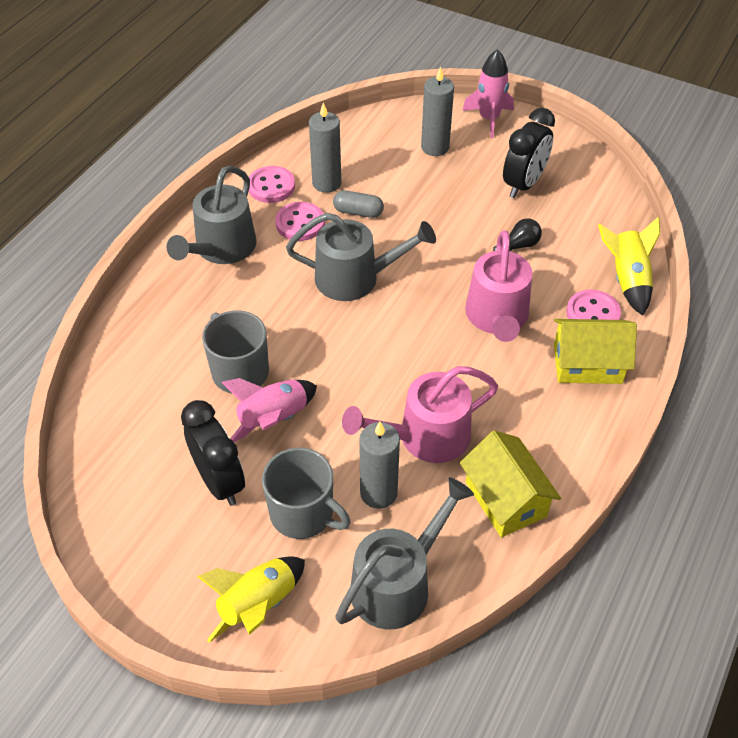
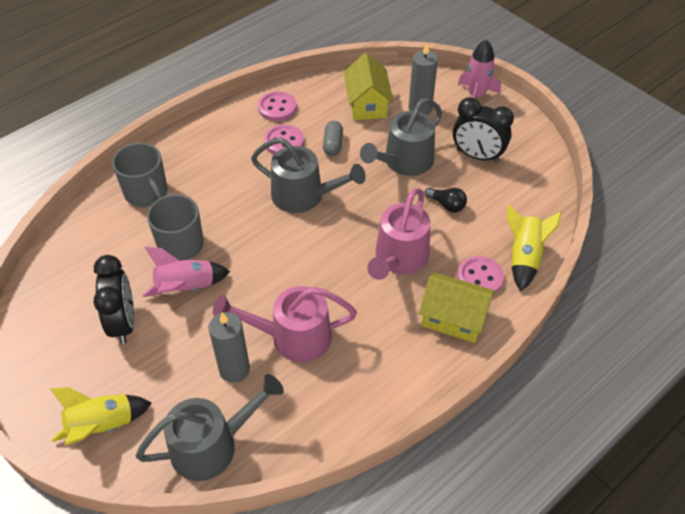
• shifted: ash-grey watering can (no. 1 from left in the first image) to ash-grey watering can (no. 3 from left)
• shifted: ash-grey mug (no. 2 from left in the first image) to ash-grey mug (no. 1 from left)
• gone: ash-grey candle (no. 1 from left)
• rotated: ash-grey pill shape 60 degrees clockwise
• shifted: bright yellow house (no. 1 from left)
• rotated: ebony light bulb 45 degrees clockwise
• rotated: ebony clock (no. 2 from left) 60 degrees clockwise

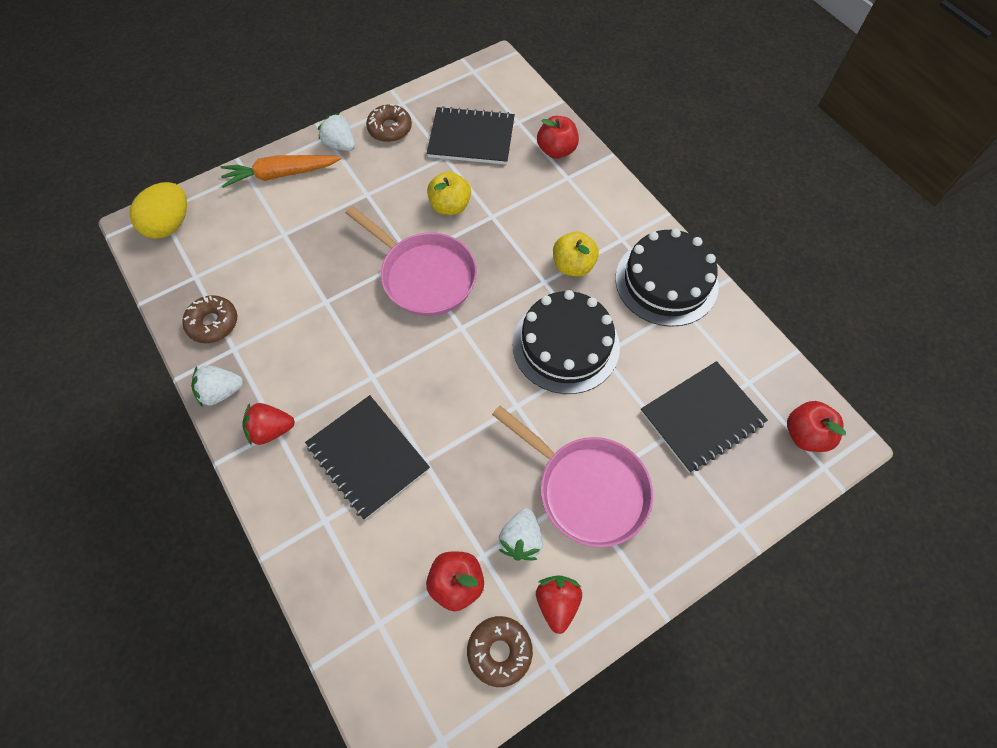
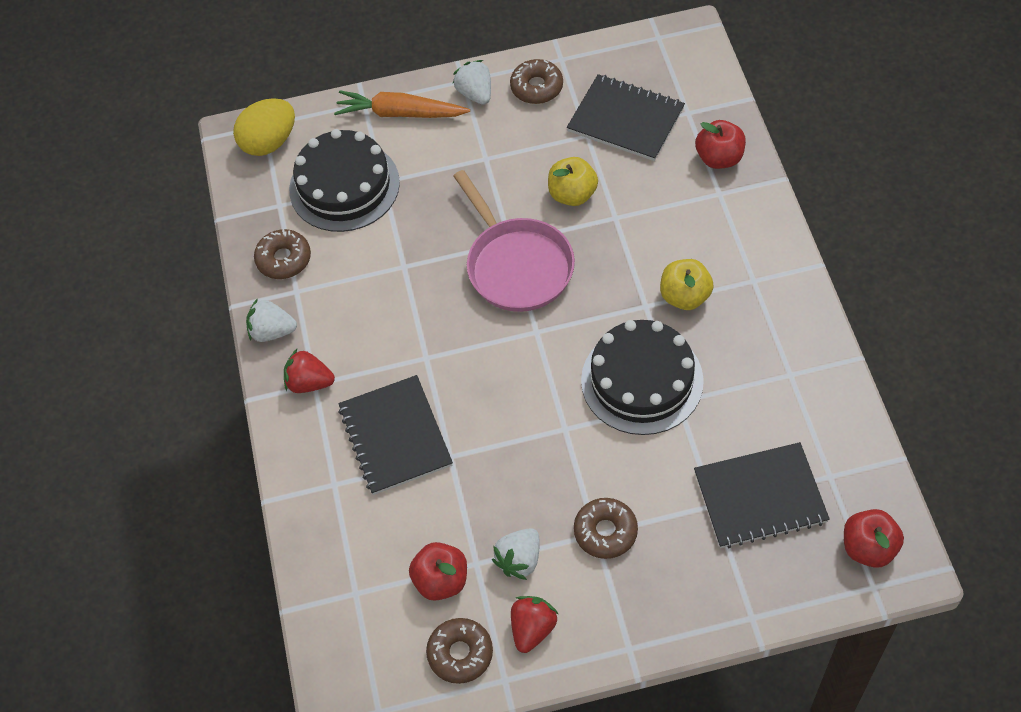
• swapped: rose-pink frying pan (no. 2 from left) to russet donut (no. 4 from left)
• shifted: ebony layer cake (no. 2 from left in the first image) to ebony layer cake (no. 1 from left)

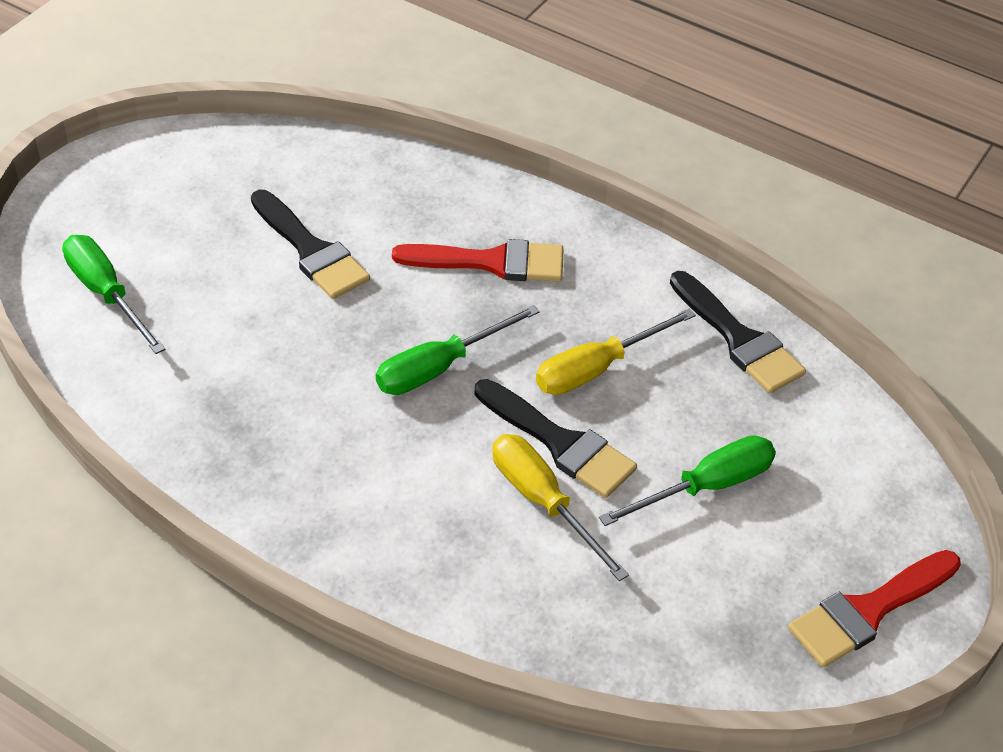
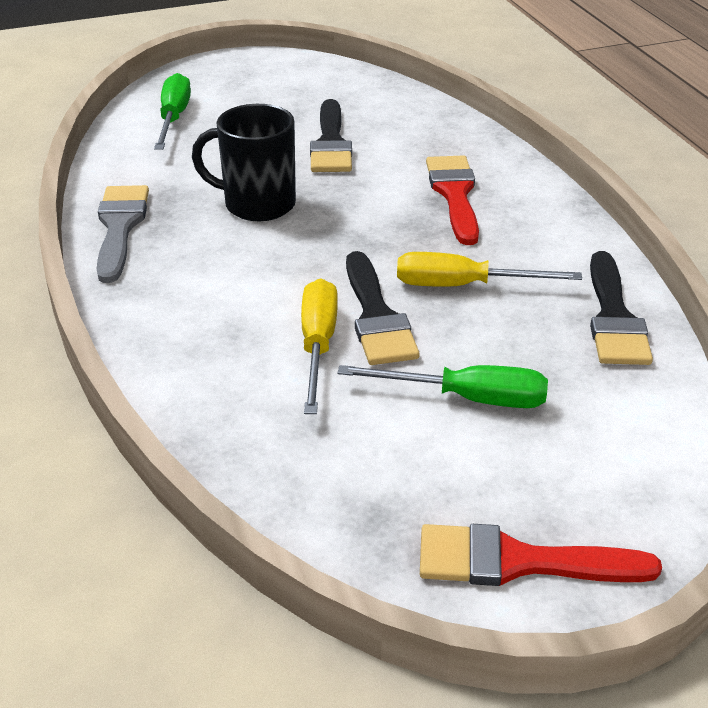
• gone: leaf-green flat screwdriver (no. 2 from left)
• rotated: red paintbrush (no. 1 from left) 135 degrees counterclockwise
• new: ash-grey paintbrush
• new: ebony mug

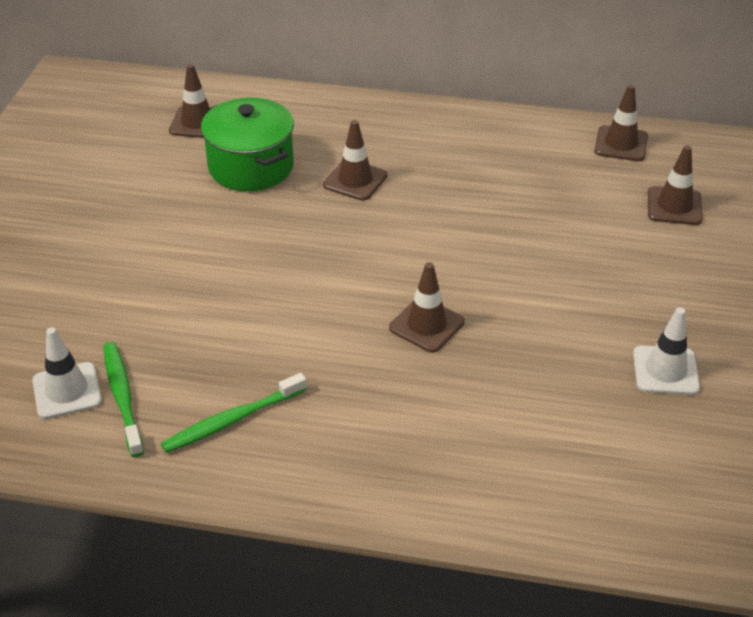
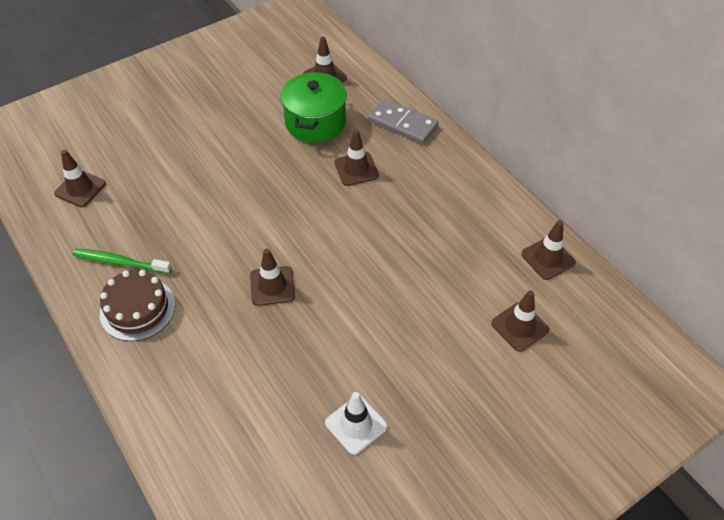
• repainted: white traffic cone (no. 1 from left) to russet traffic cone (no. 1 from left)
• gone: leaf-green dental brush (no. 1 from left)
• new: russet layer cake
• new: ash-grey domino piece

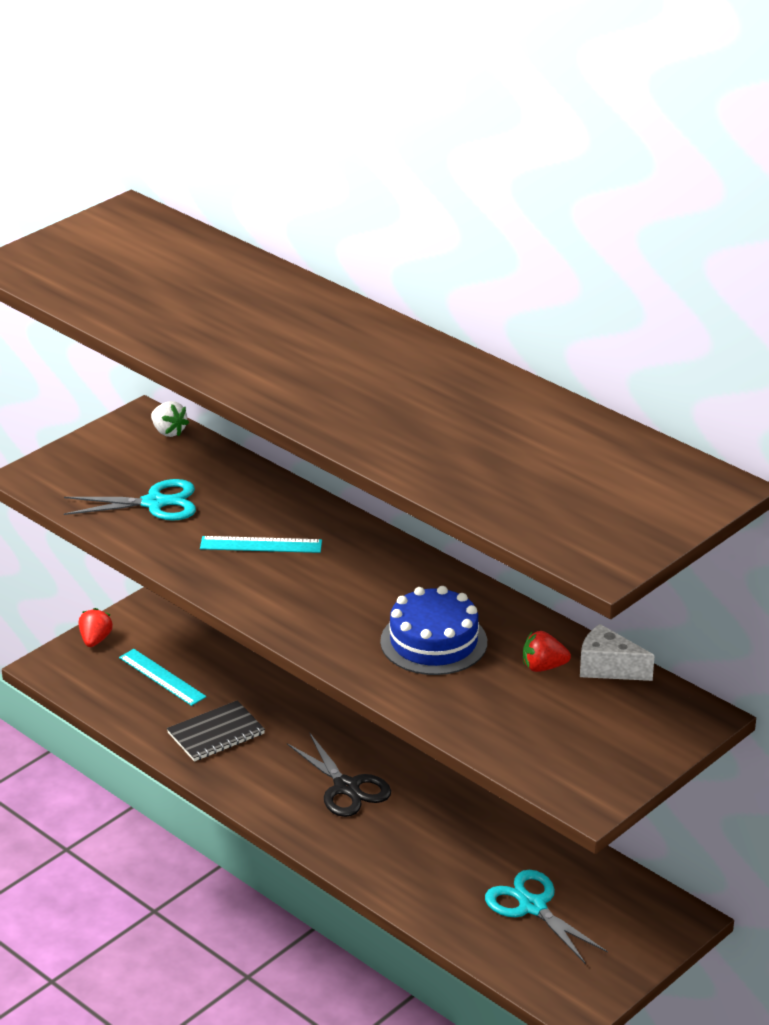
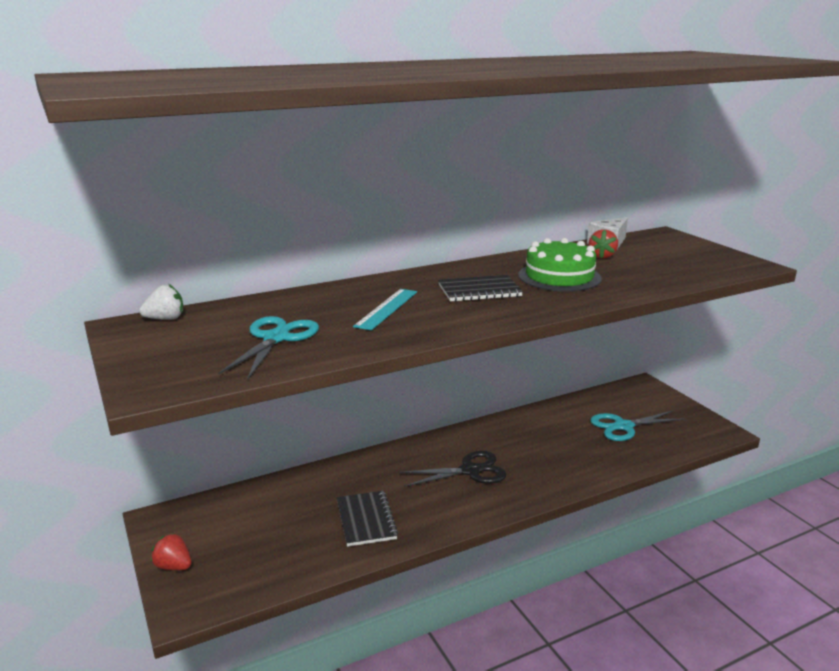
• gone: turquoise straightedge (no. 1 from left)
• repainted: cobalt layer cake to leaf-green layer cake
• new: ebony notebook (no. 2 from left)

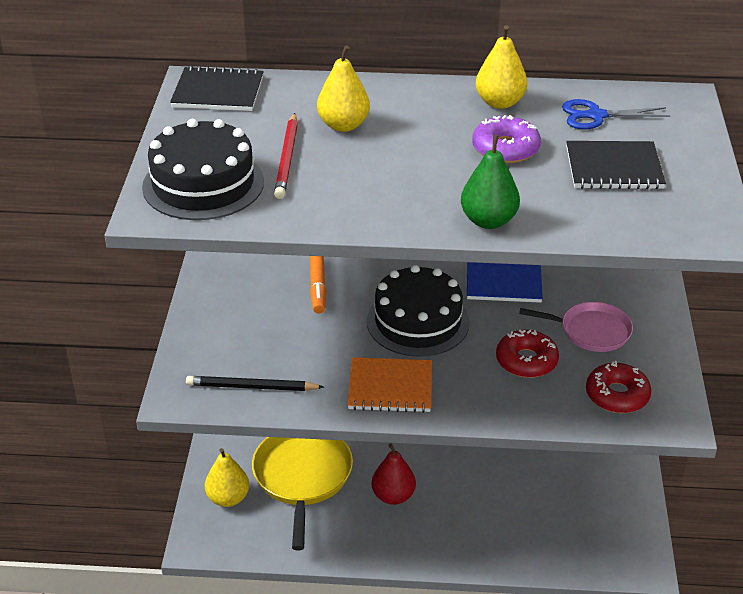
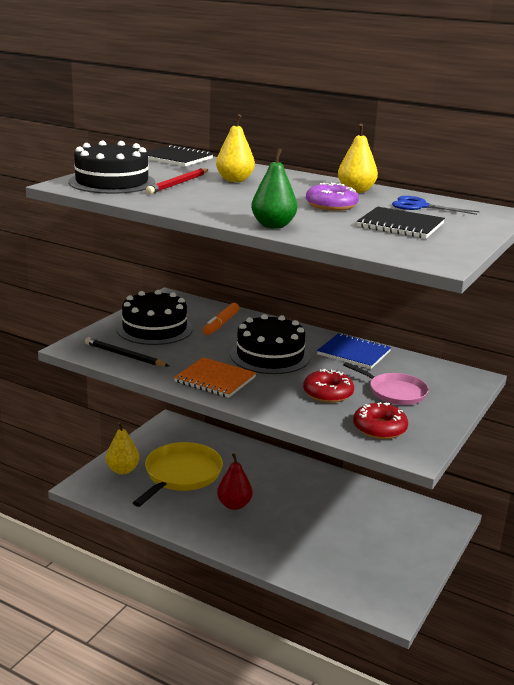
• new: ebony layer cake (no. 2 from left)

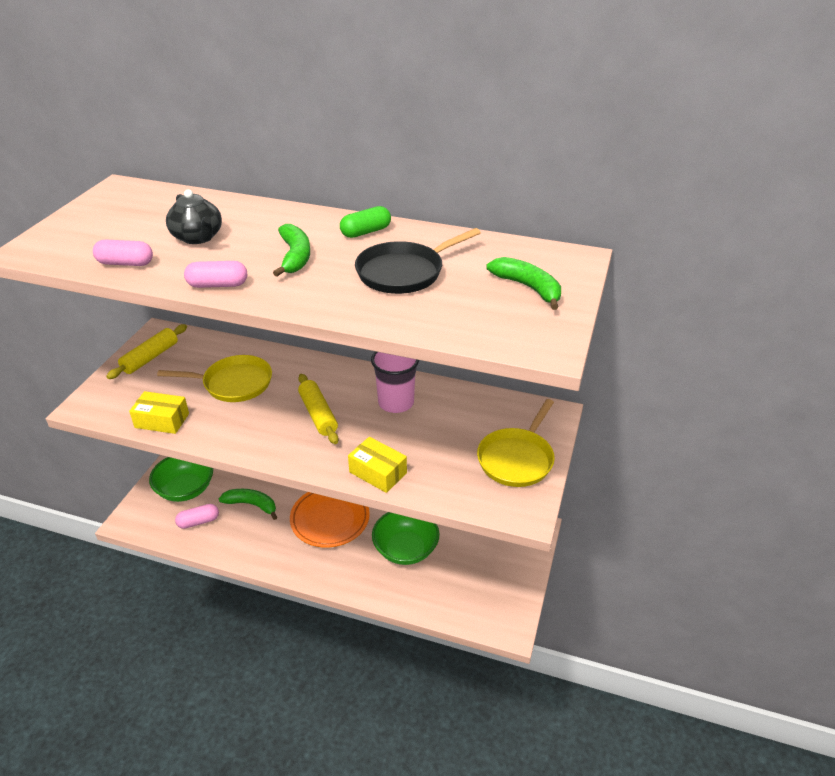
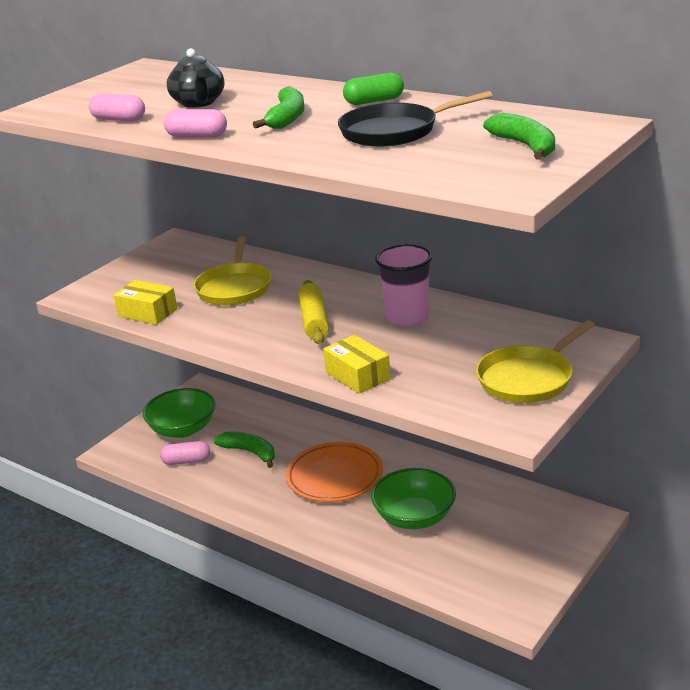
• gone: bright yellow pastry roller (no. 1 from left)
• rotated: bright yellow frying pan (no. 1 from left) 75 degrees clockwise

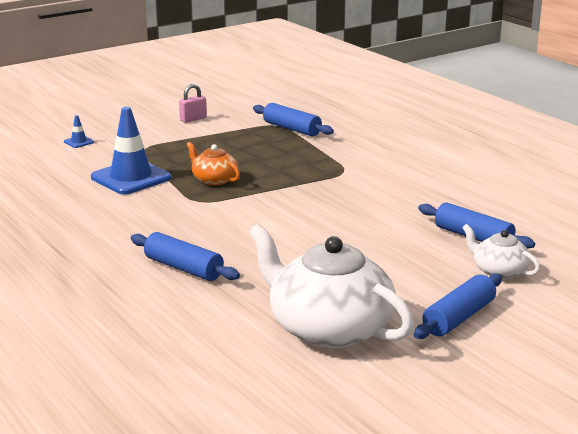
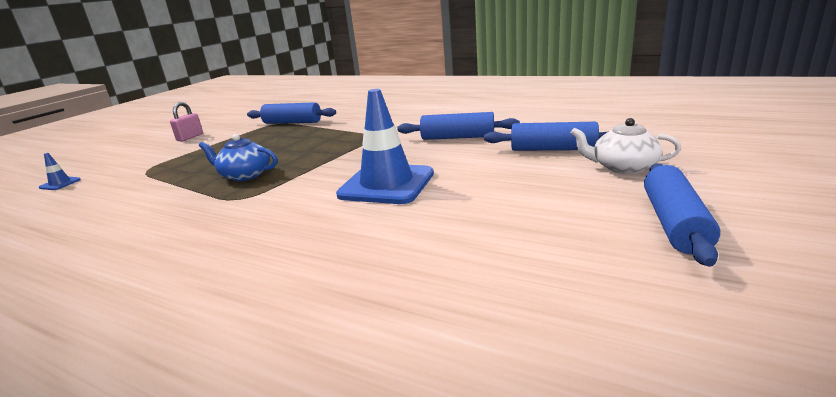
• shifted: cobalt traffic cone (no. 2 from left)
• shifted: cobalt pastry roller (no. 1 from left in the first image) to cobalt pastry roller (no. 2 from left)
• repainted: orange teapot to cobalt teapot
• gone: white teapot (no. 1 from left)

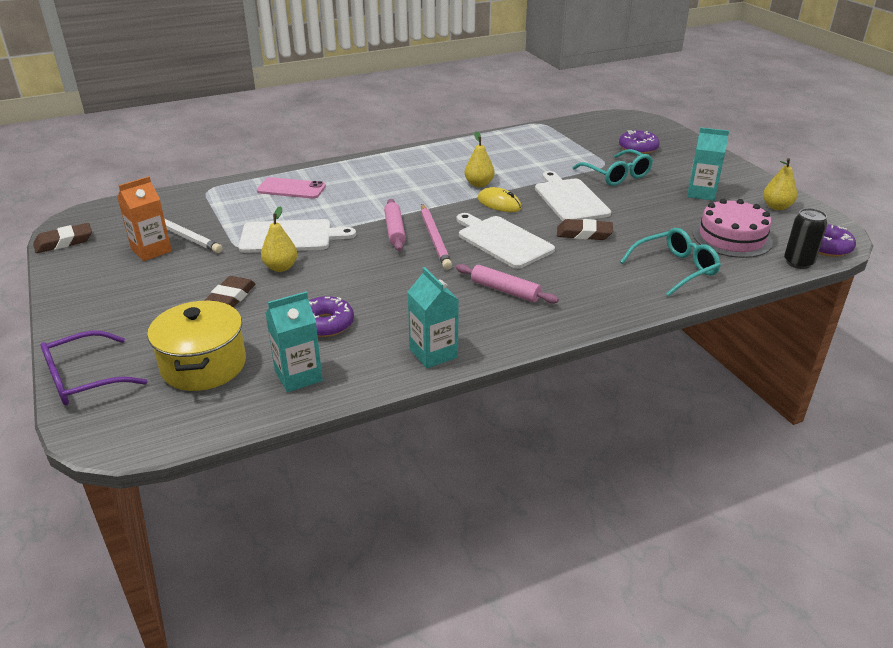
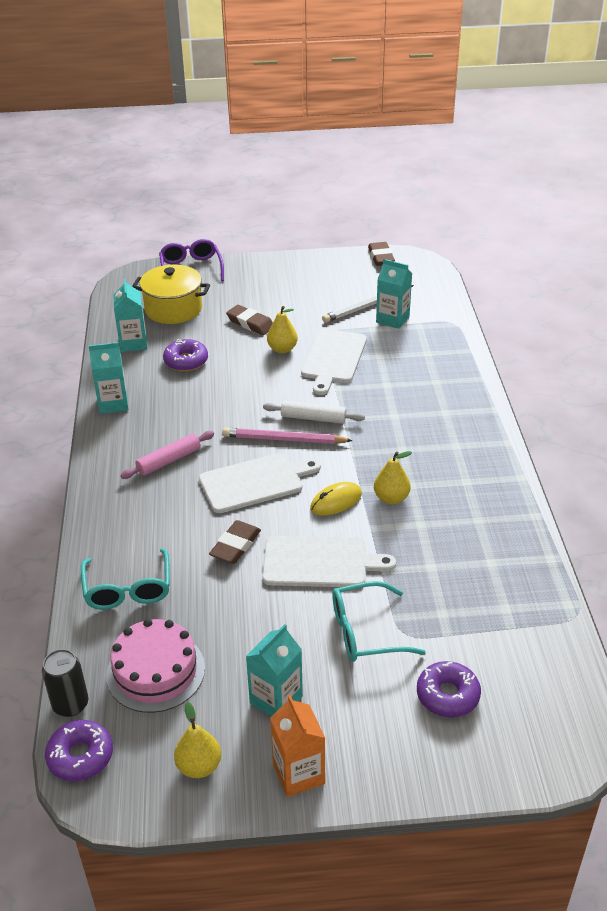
• shifted: orange carton
• gone: rose-pink smartphone
• repainted: rose-pink pastry roller (no. 1 from left) to white pastry roller
• new: turquoise carton (no. 4 from left)

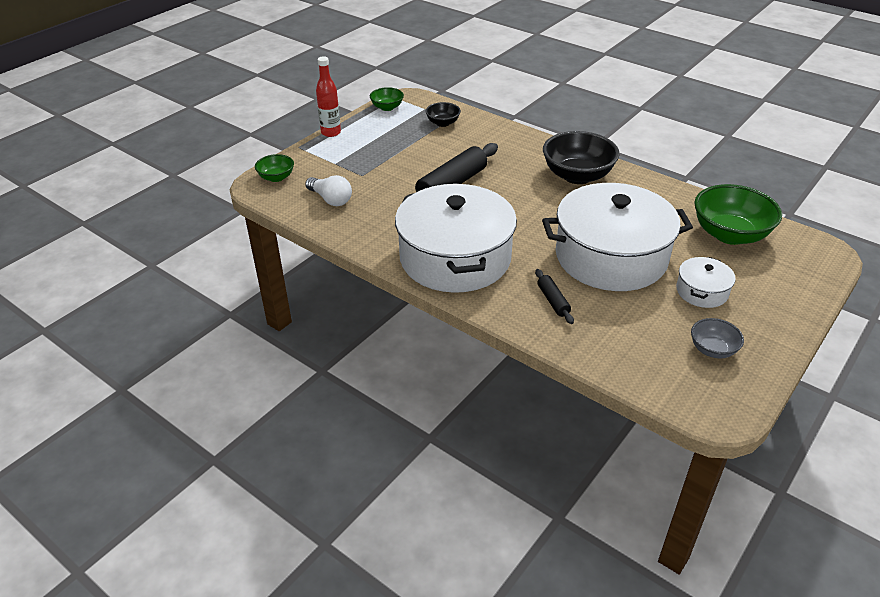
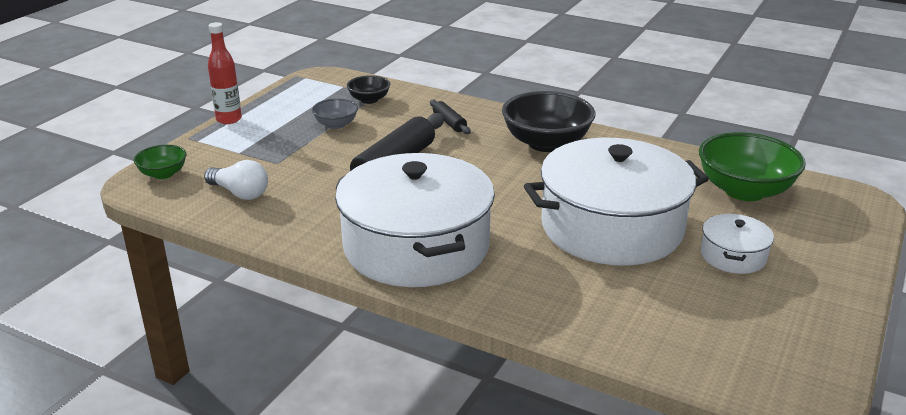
• gone: leaf-green bowl (no. 2 from left)
• shifted: ebony pastry roller (no. 2 from left)
• shifted: ash-grey bowl

